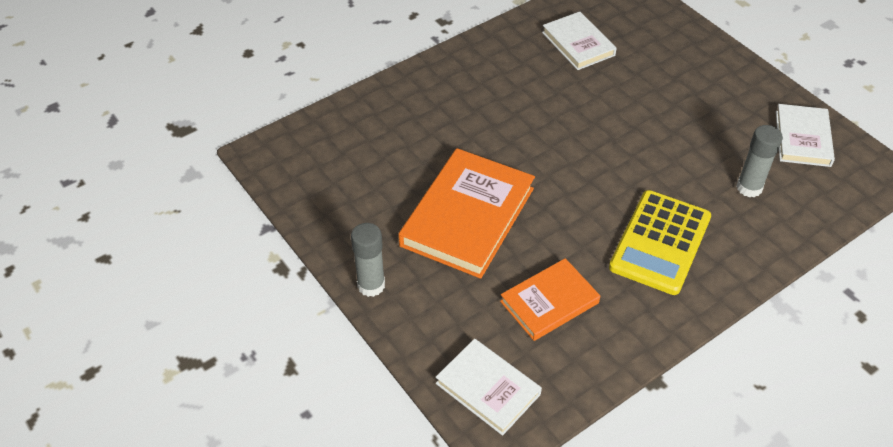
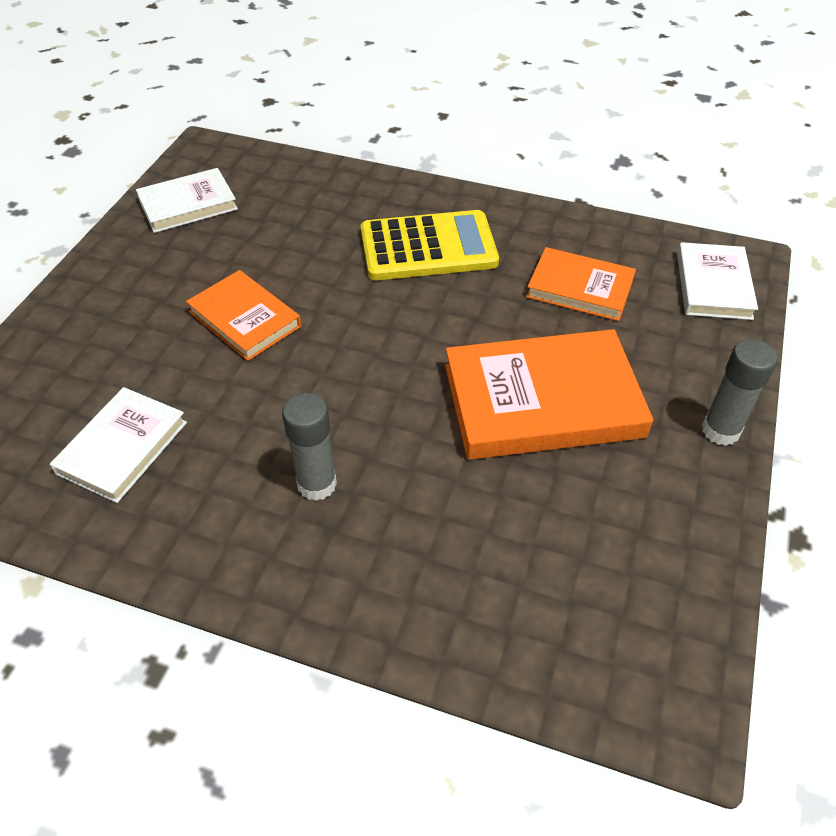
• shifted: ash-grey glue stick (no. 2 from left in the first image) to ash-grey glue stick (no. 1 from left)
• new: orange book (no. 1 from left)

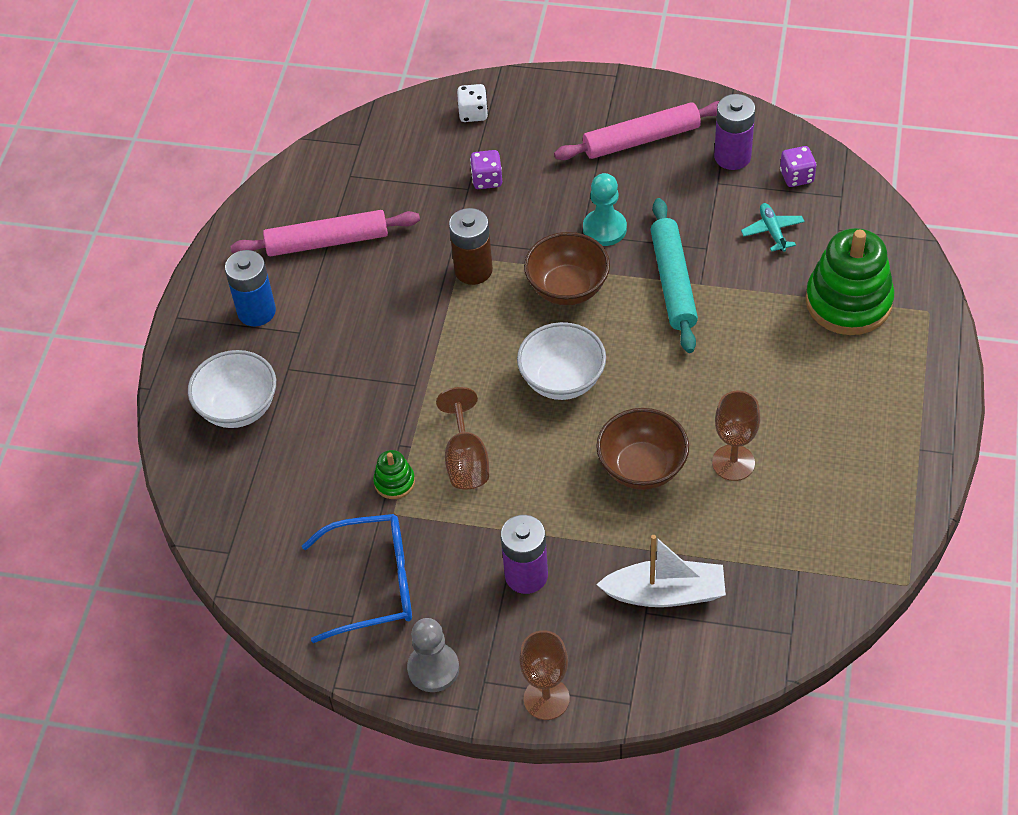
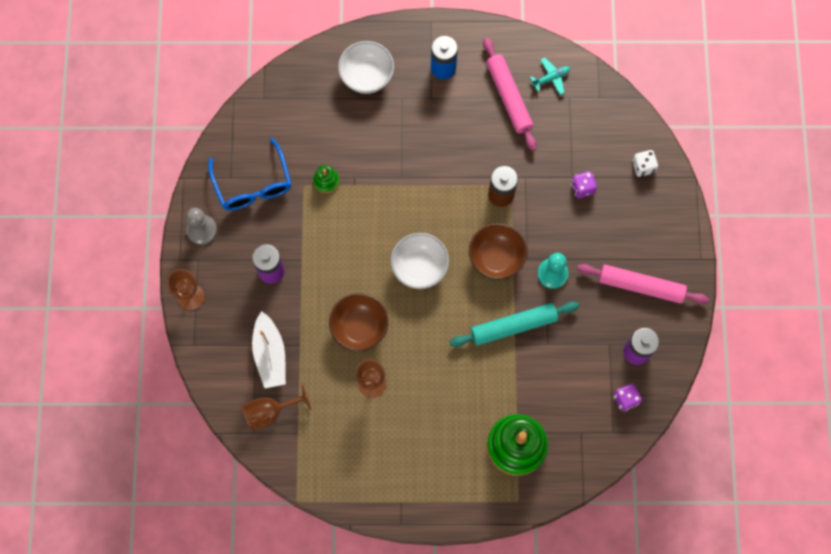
• shifted: russet chalice (no. 1 from left in the first image) to russet chalice (no. 2 from left)
• rotated: rose-pink pastry roller (no. 2 from left) 45 degrees counterclockwise
• shifted: turquoise plane

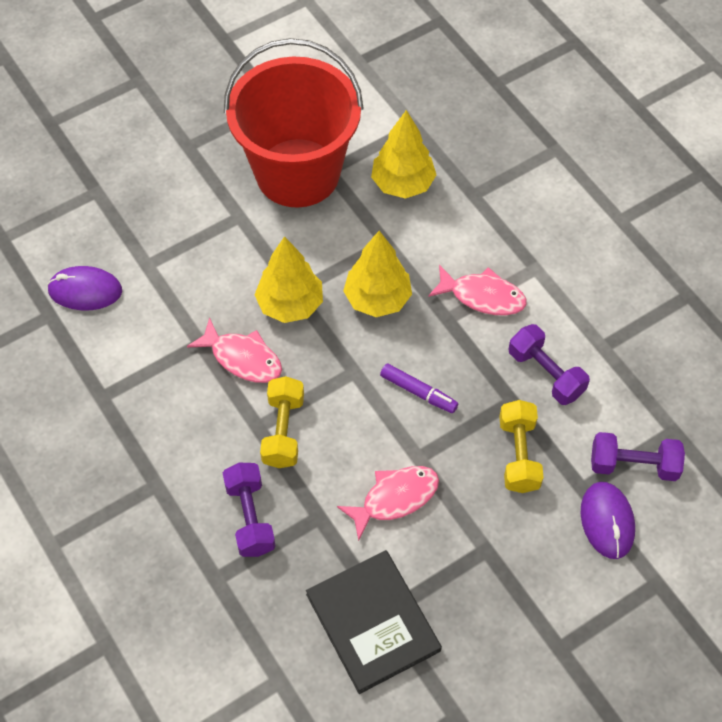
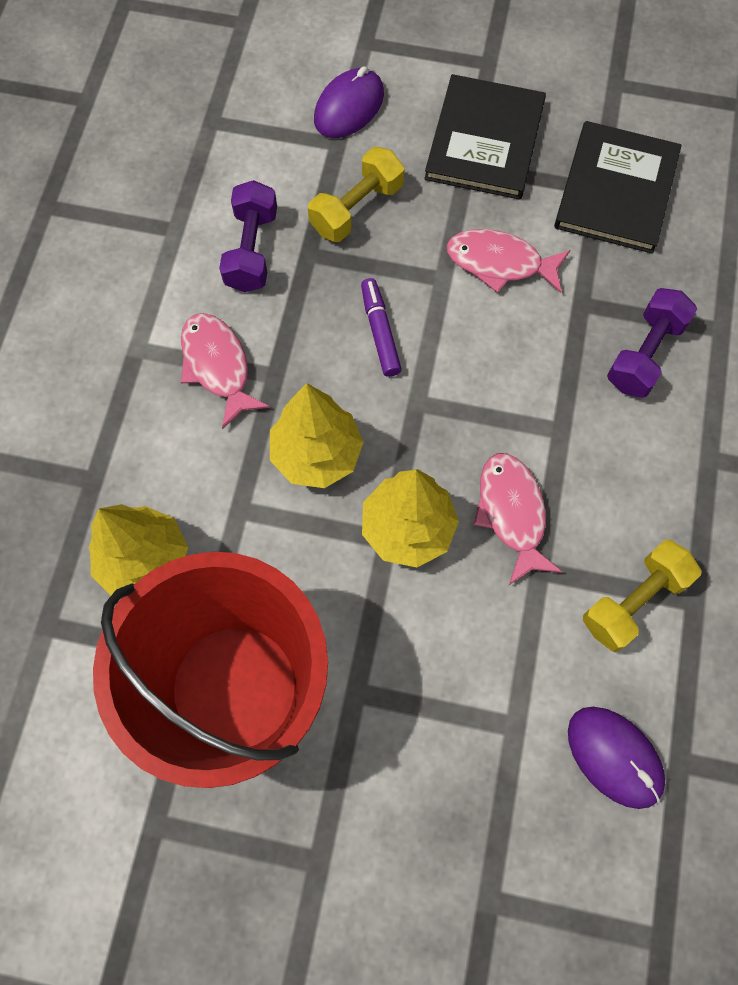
• shifted: bright yellow dumbbell (no. 1 from left in the first image) to bright yellow dumbbell (no. 2 from left)
• gone: royal purple dumbbell (no. 3 from left)
• new: ebony book (no. 1 from left)

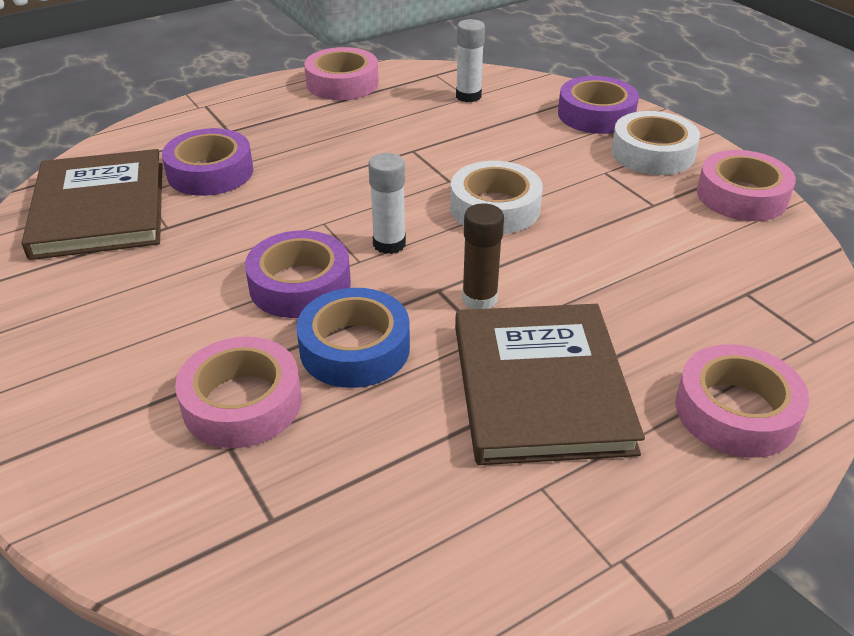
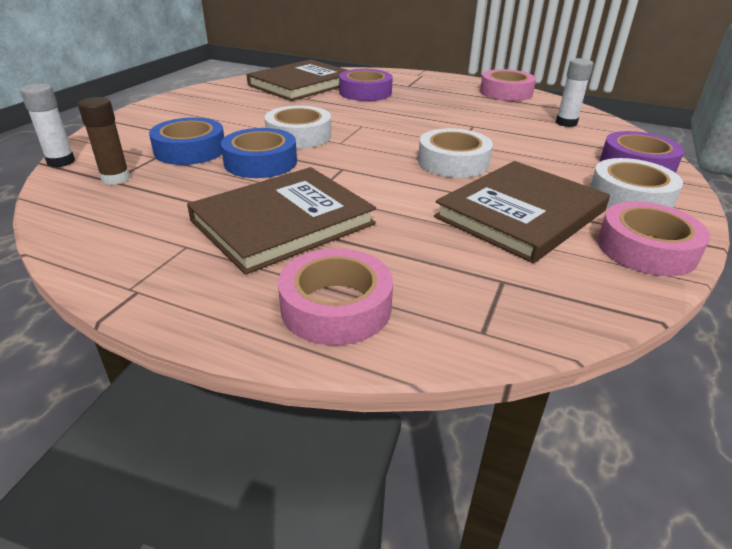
• repainted: rose-pink roll of tape (no. 1 from left) to cobalt roll of tape (no. 1 from left)
• repainted: royal purple roll of tape (no. 2 from left) to white roll of tape (no. 1 from left)
• shifted: white glue stick (no. 1 from left)
• shifted: russet glue stick
• new: russet book (no. 3 from left)

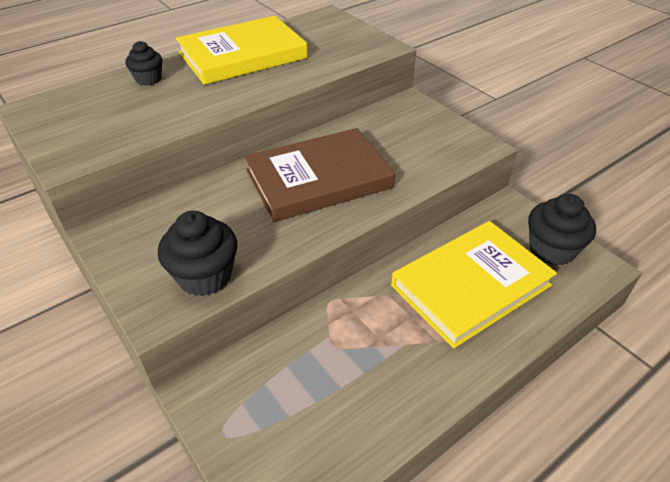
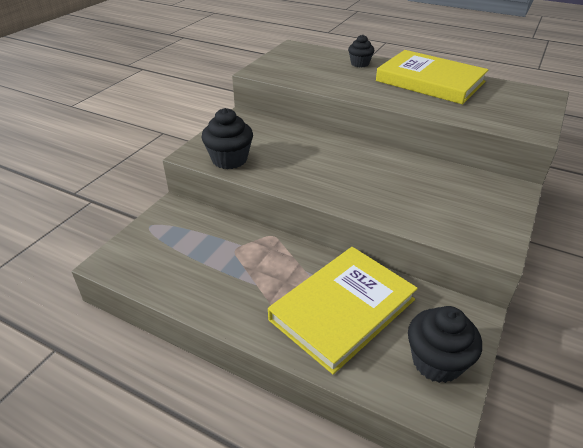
• gone: russet book
• rotated: bright yellow book (no. 2 from left in the first image) 75 degrees counterclockwise

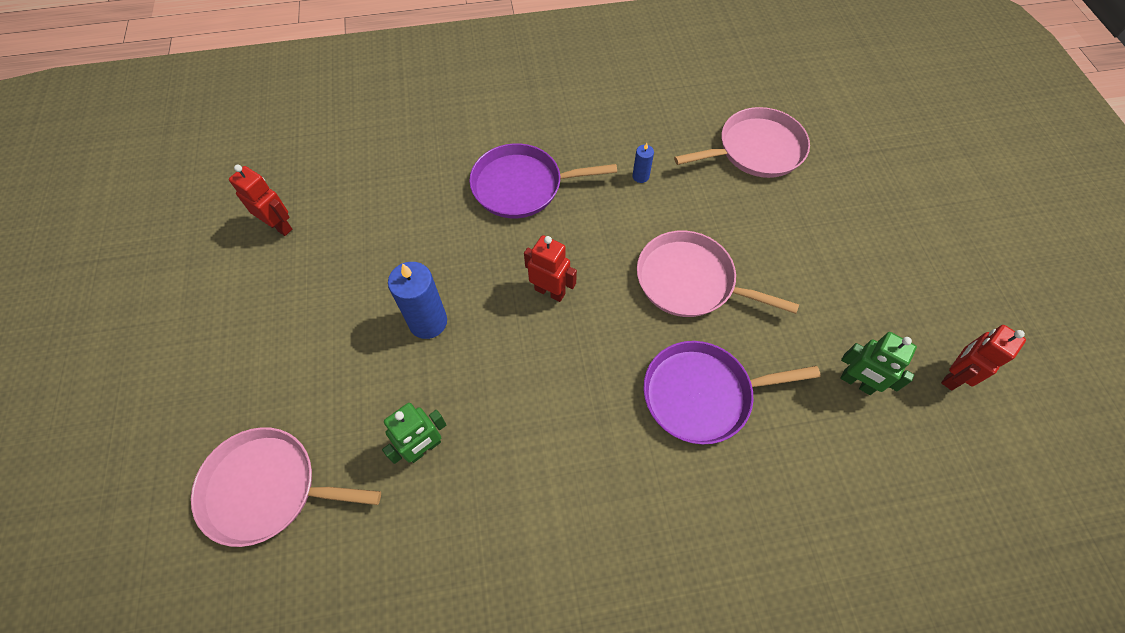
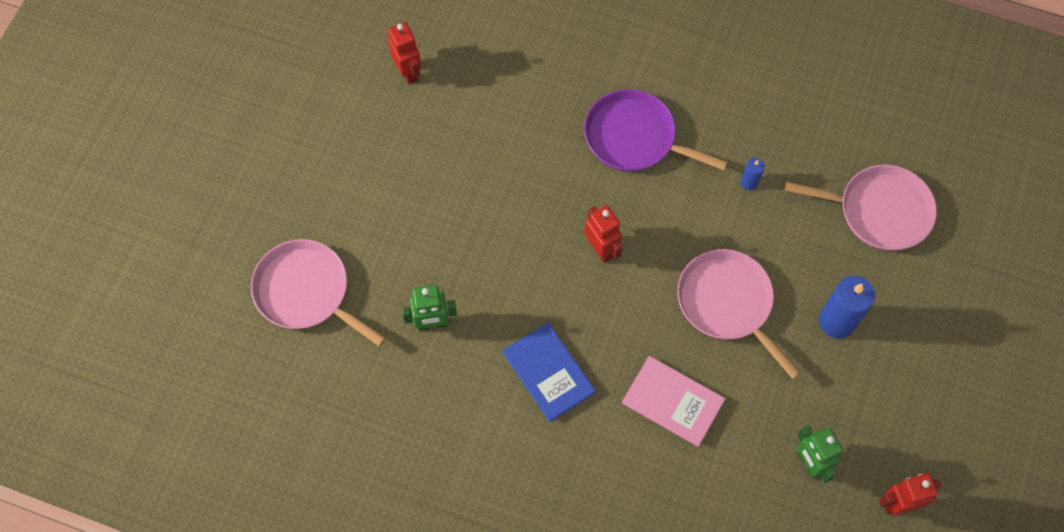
• shifted: cobalt candle (no. 1 from left in the first image) to cobalt candle (no. 2 from left)
• swapped: royal purple frying pan (no. 2 from left) to rose-pink book
• new: cobalt book

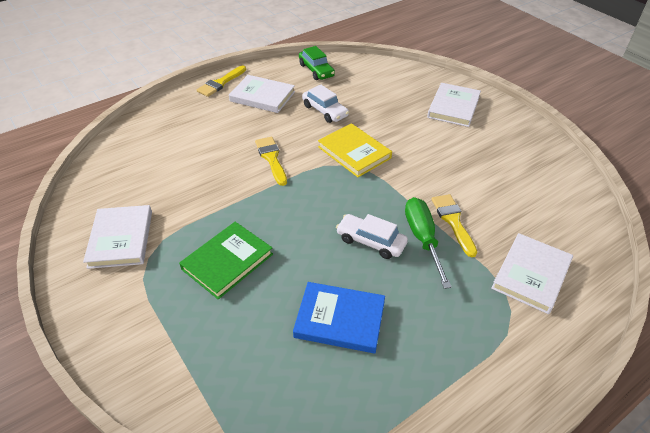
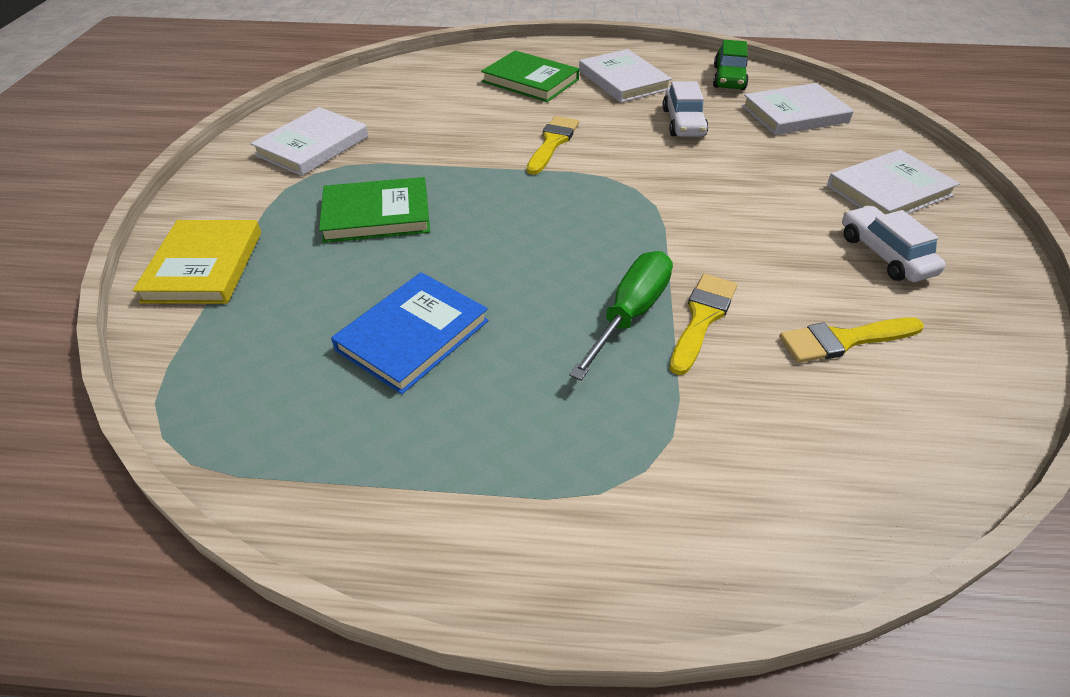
• shifted: bright yellow paintbrush (no. 1 from left in the first image) to bright yellow paintbrush (no. 3 from left)
• rotated: cobalt book 75 degrees clockwise
• shifted: bright yellow book
• shifted: white automobile (no. 2 from left)
• shifted: white book (no. 4 from left in the first image) to white book (no. 3 from left)
• new: leaf-green book (no. 2 from left)

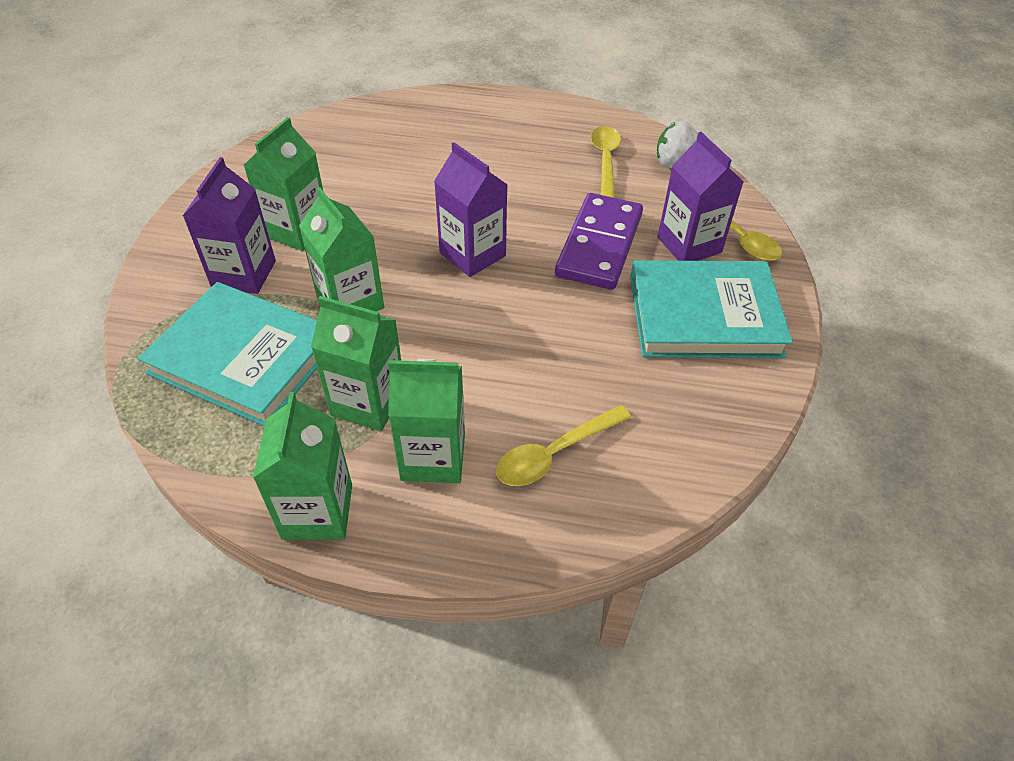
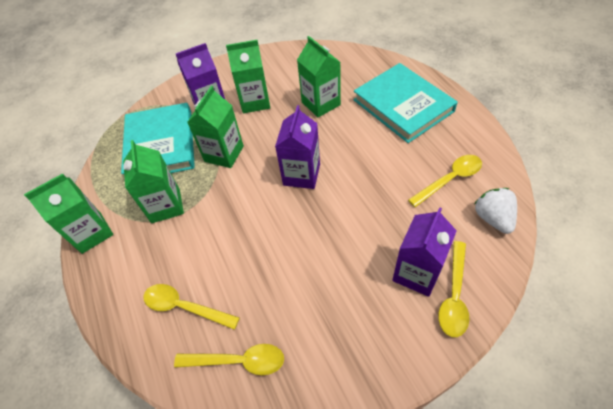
• shifted: leaf-green carton (no. 5 from left)
• gone: royal purple domino piece
• shifted: turquoise book (no. 2 from left)
• new: bright yellow spoon (no. 2 from left)

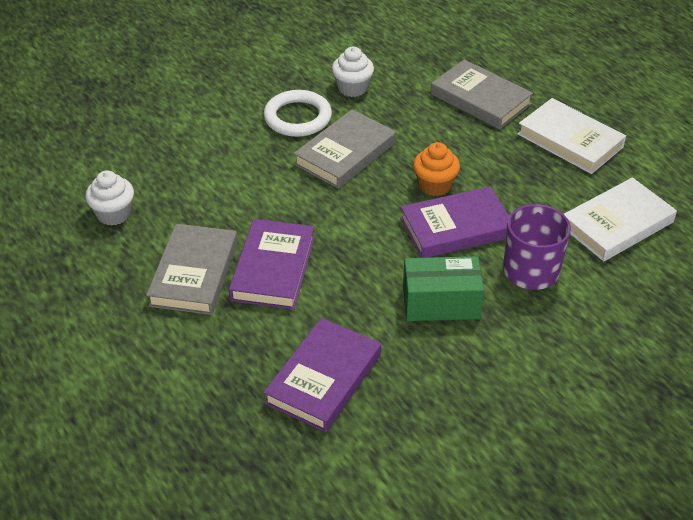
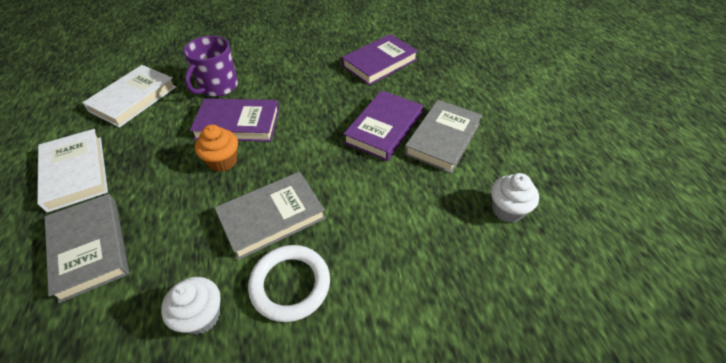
• gone: leaf-green parcel
• rotated: white book (no. 2 from left) 45 degrees counterclockwise

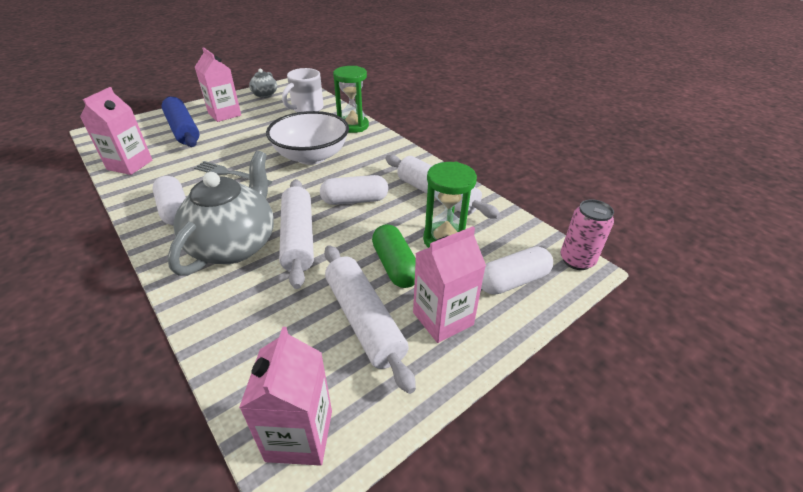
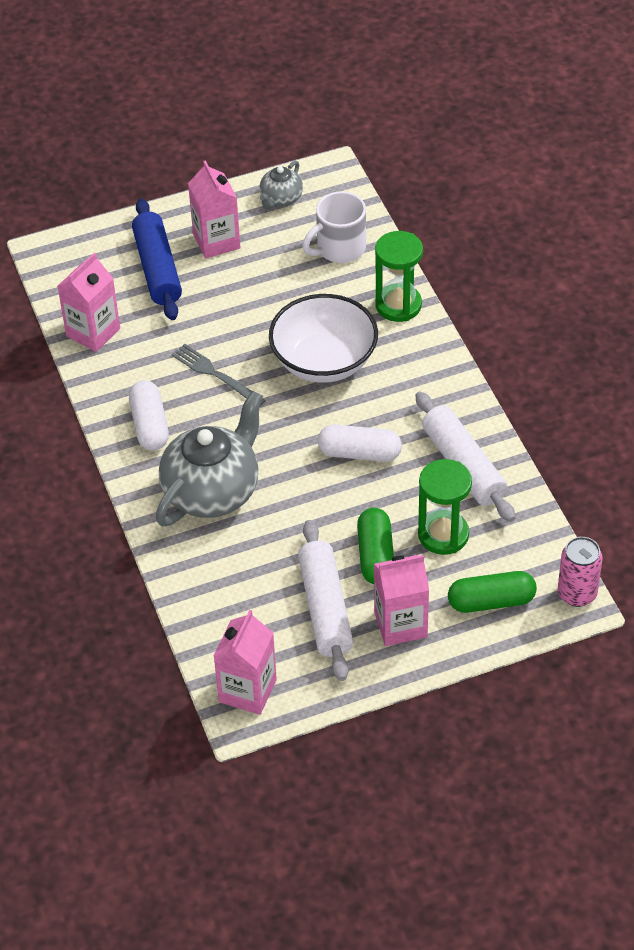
• gone: white pastry roller (no. 1 from left)
• repainted: white pill shape (no. 3 from left) to leaf-green pill shape (no. 2 from left)

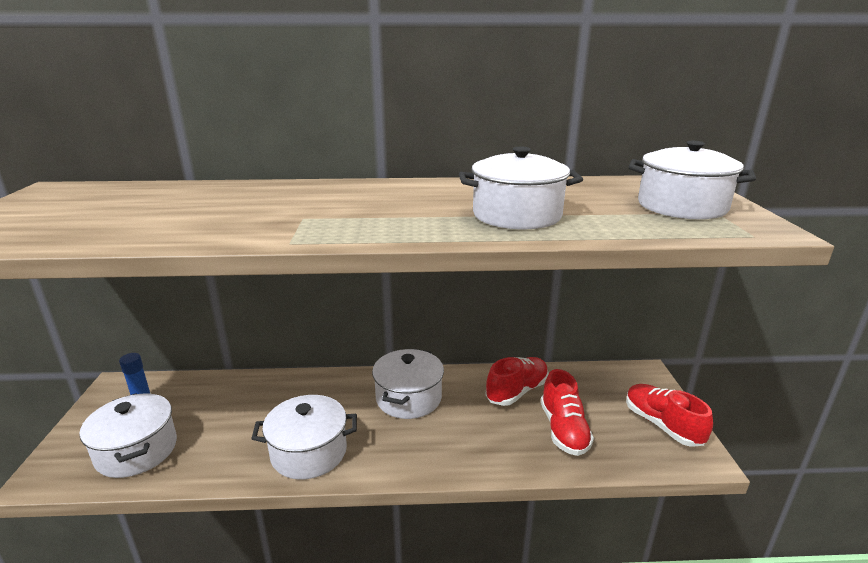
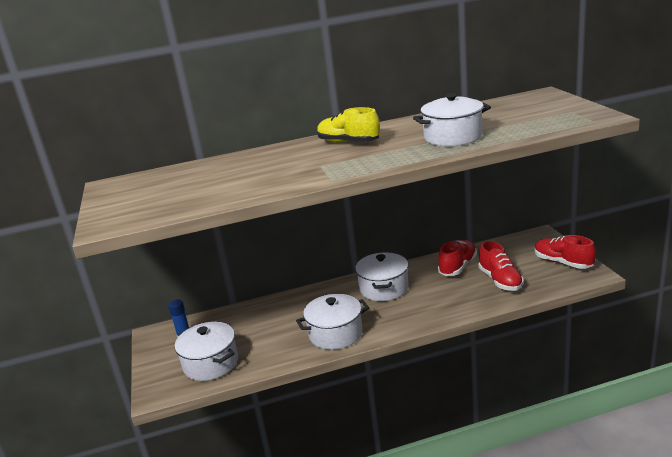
• gone: white stockpot (no. 5 from left)
• new: bright yellow sneaker

